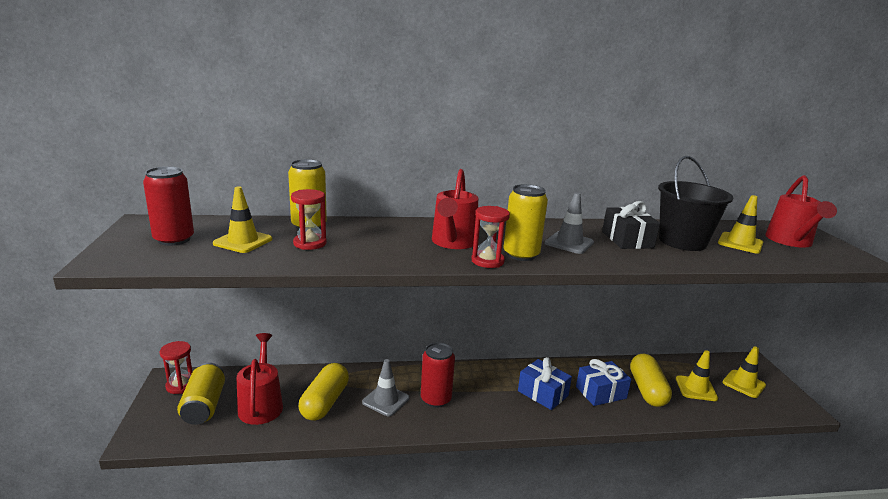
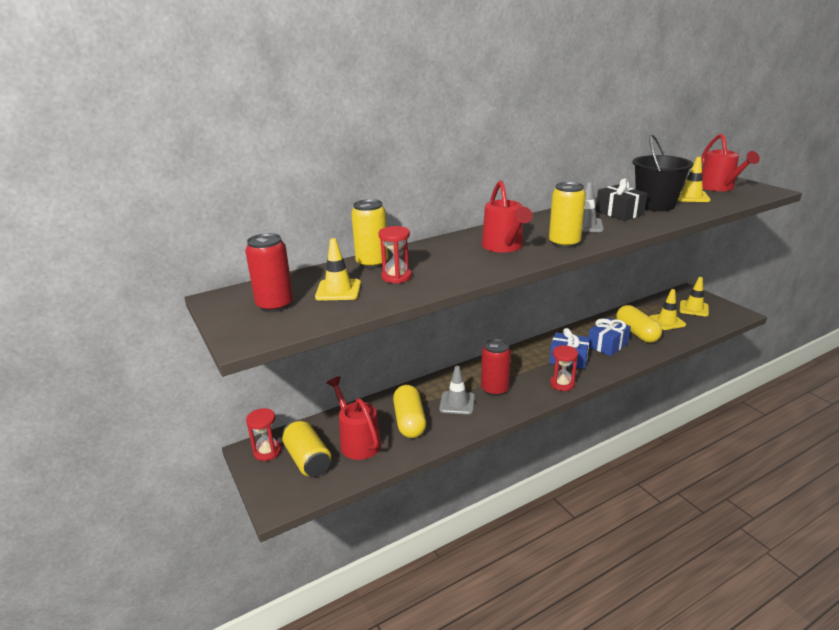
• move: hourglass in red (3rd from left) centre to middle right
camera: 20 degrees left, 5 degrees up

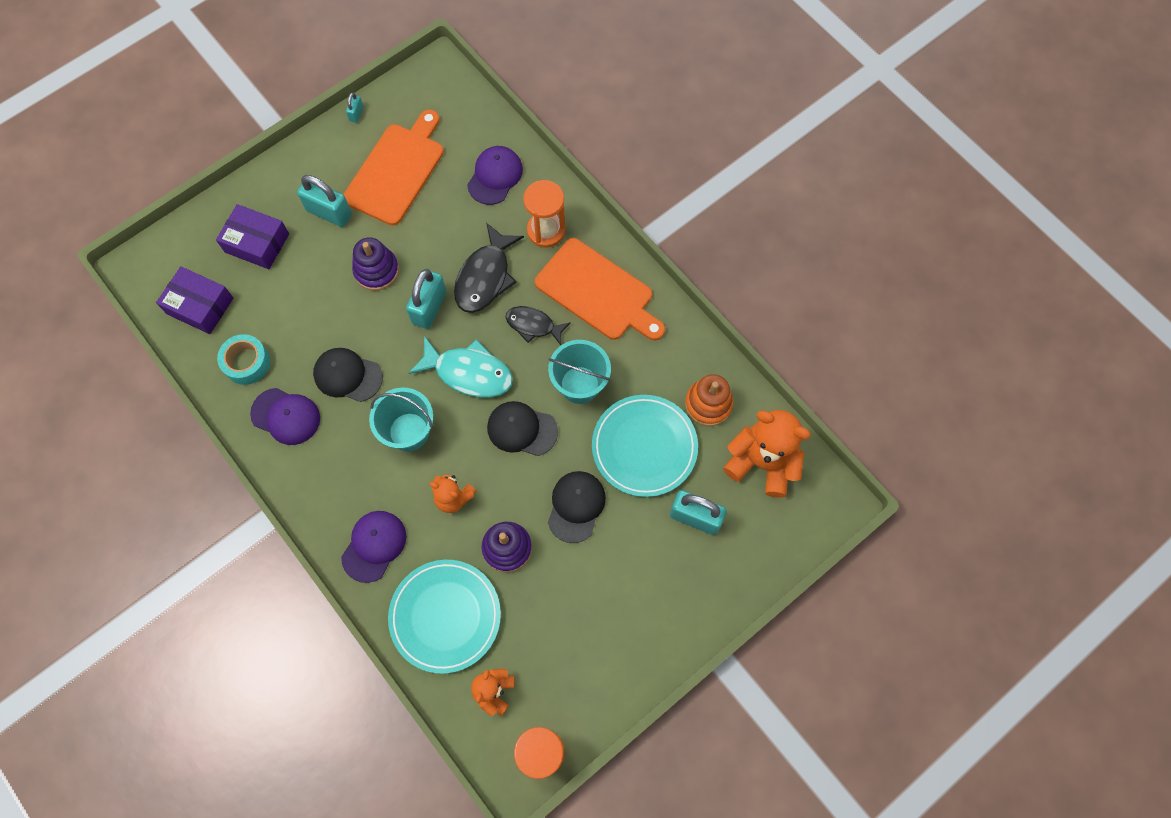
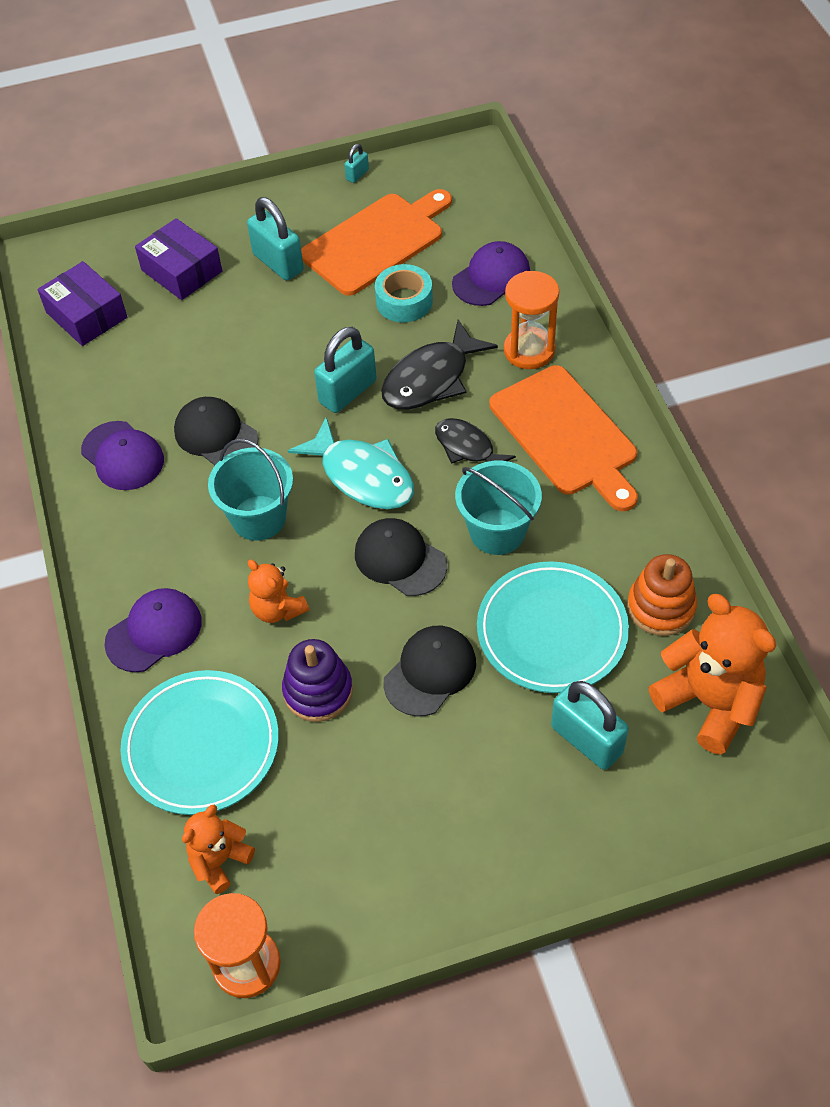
• delete: stacking toy in purple (1st from left) top left
• move: tape in turquoise middle left to top centre
camera: 25 degrees right, 15 degrees down

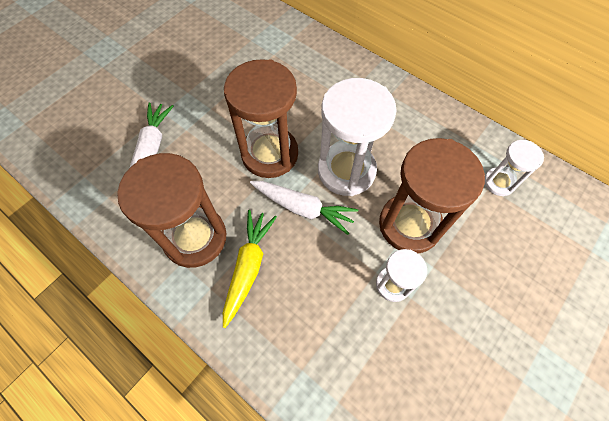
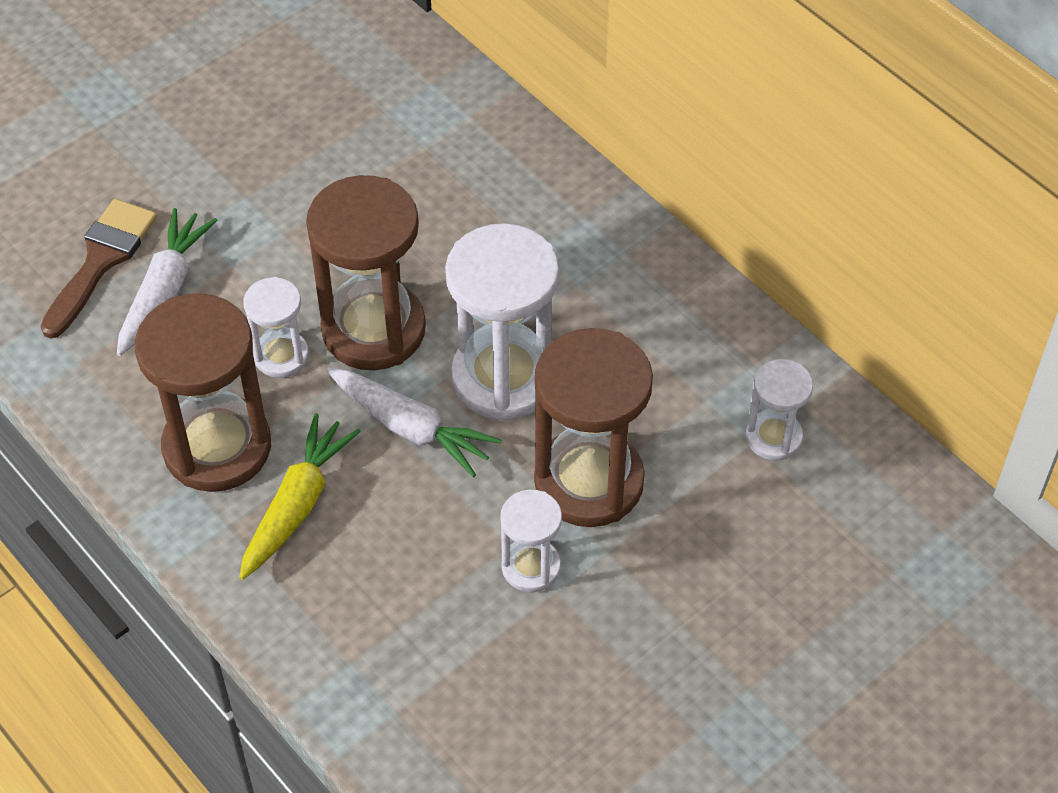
• insert: brush in brown middle left
• insert: hourglass in white (1st from left) middle left
camera: 10 degrees right, 10 degrees down

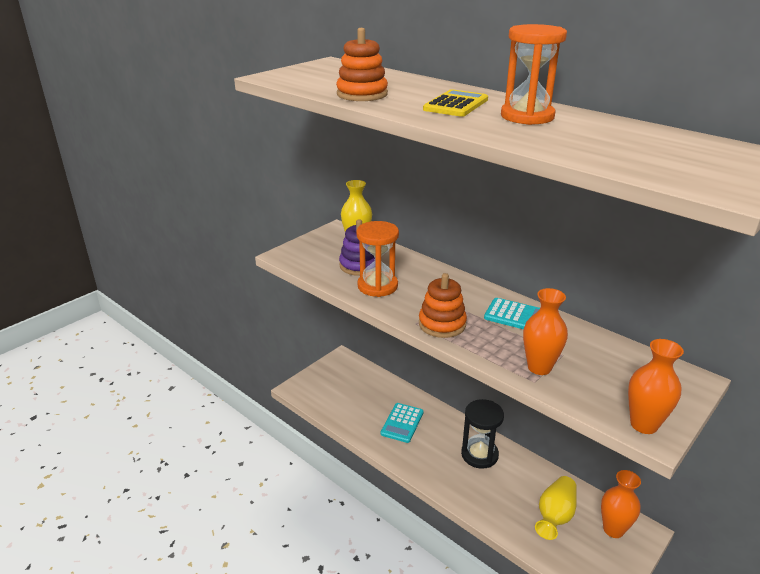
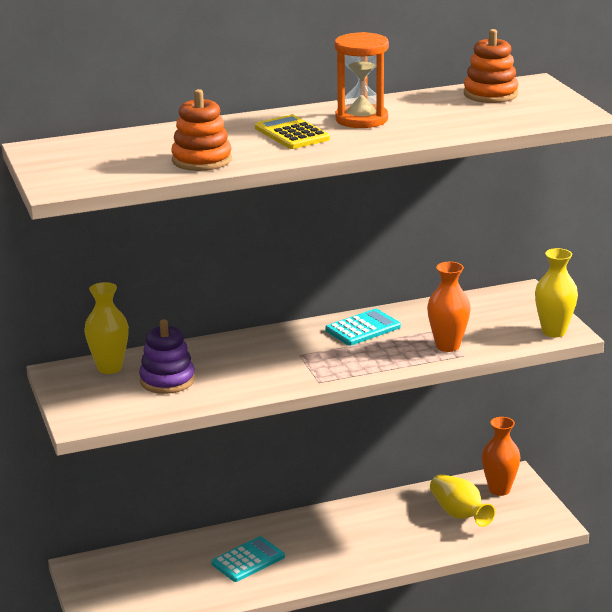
• delete: hourglass in orange (1st from left) centre
• delete: hourglass in black bottom centre
• move: stacking toy in orange (2nd from left) centre to top right
• recolor: vase in orange (3rd from left) bottom right to vase in yellow (3rd from left) middle right
• rotate: calculator in turquoise (1st from left) bottom centre = bottom centre 90 degrees counterclockwise
camera: 60 degrees left, 5 degrees down

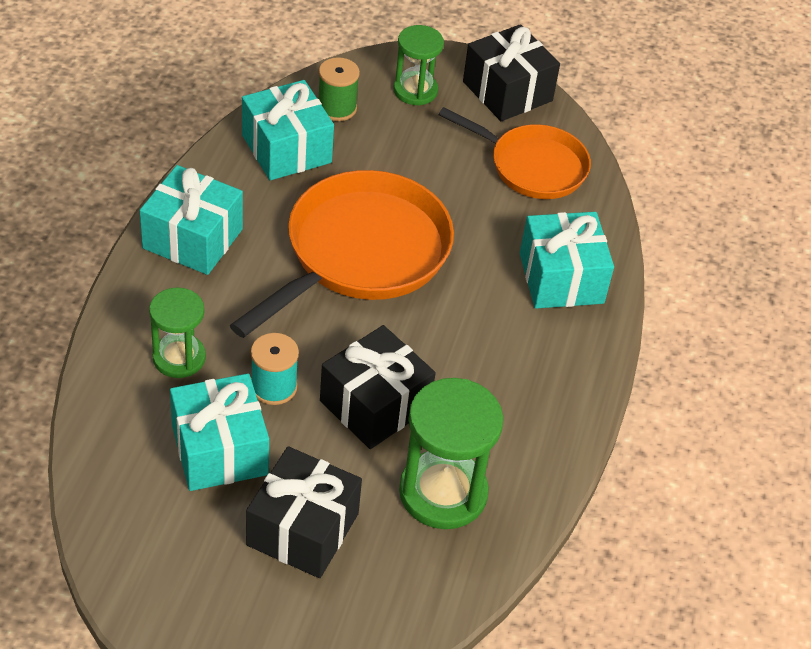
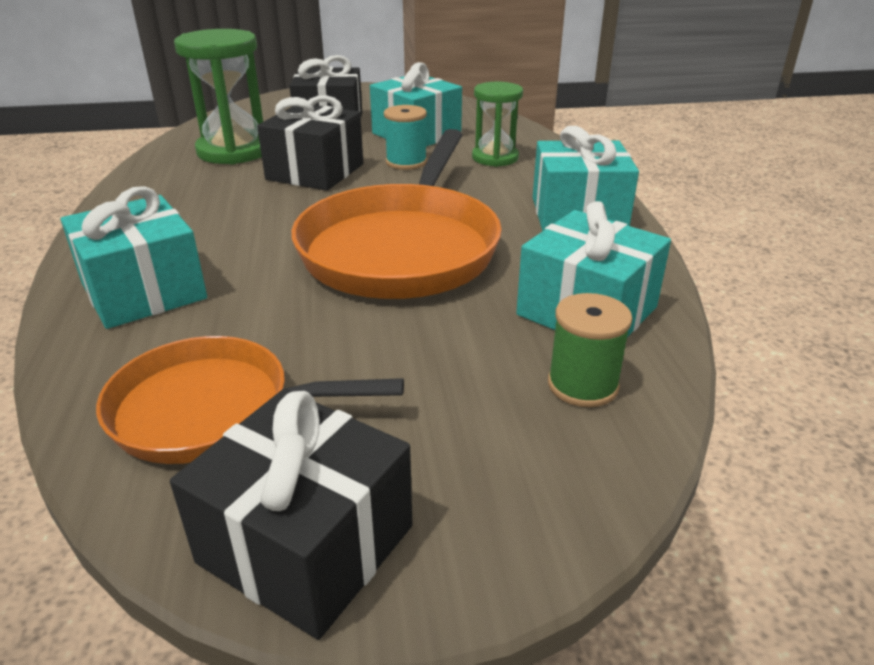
• delete: hourglass in green (2nd from left) top centre
camera: 160 degrees right, 15 degrees down

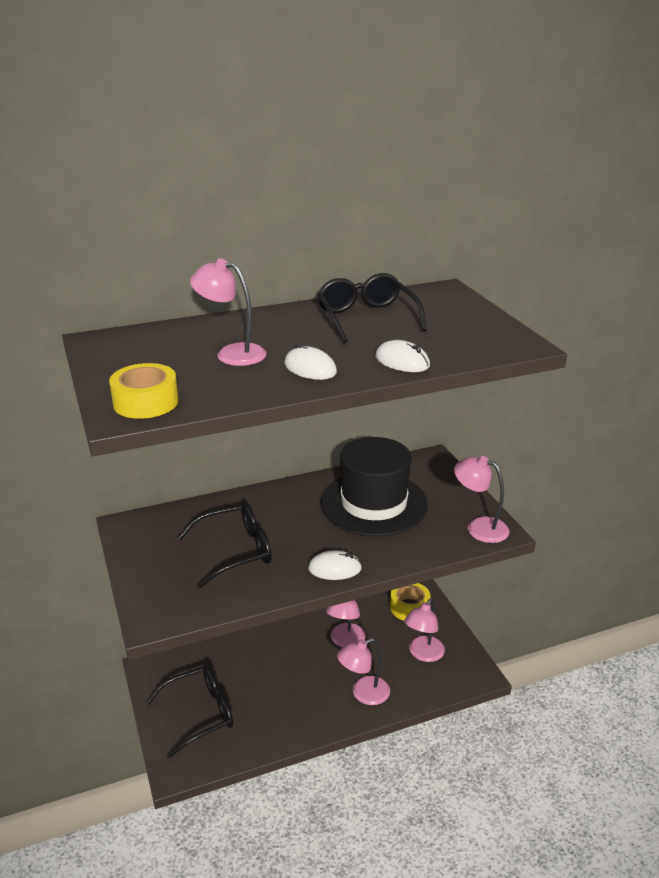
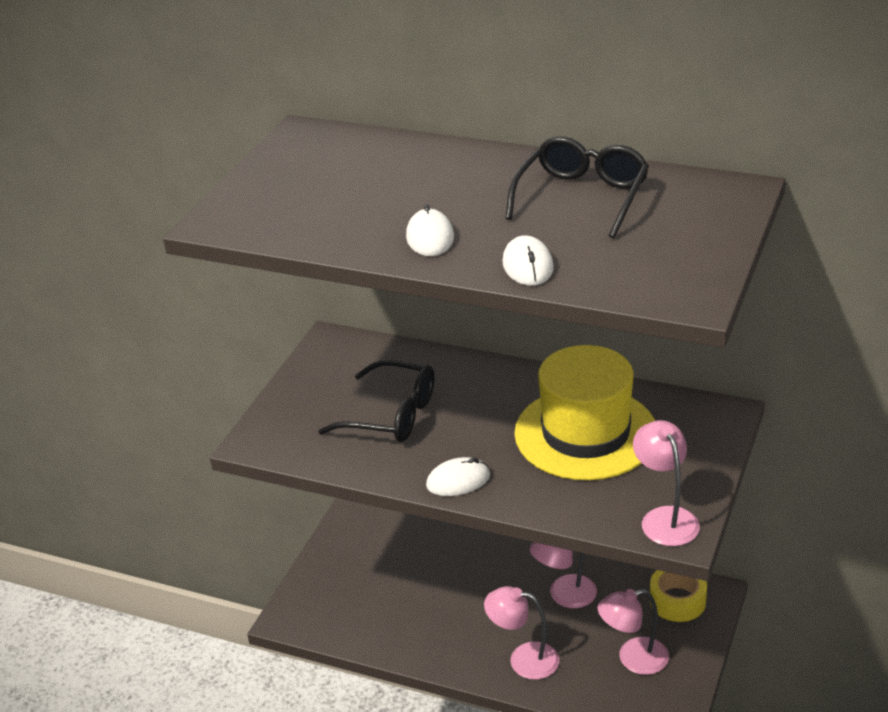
• delete: tape in yellow (1st from left) middle left
• delete: glasses in black (1st from left) bottom left
• delete: lamp in pink (1st from left) centre
• recolor: hat in black centre to hat in yellow centre
• rotate: mouse in white (2nd from left) centre = bottom centre 60 degrees counterclockwise
camera: 45 degrees right, 5 degrees up

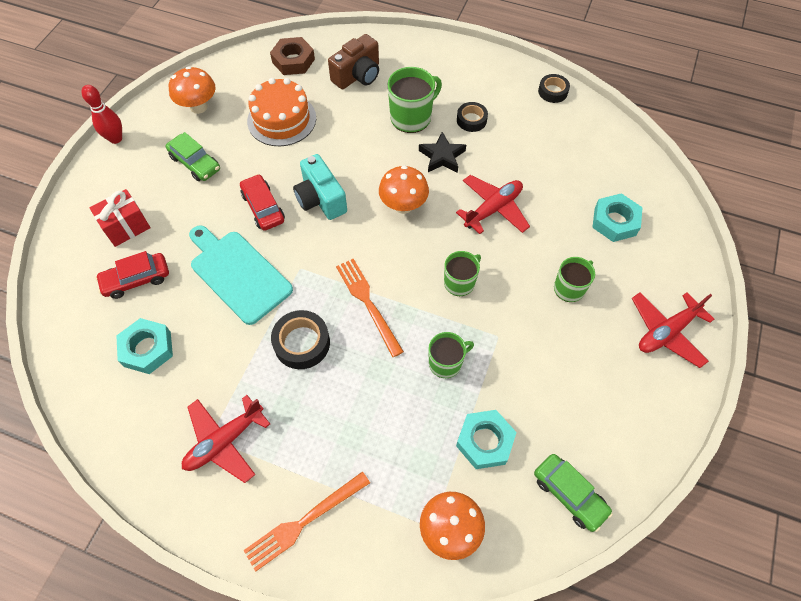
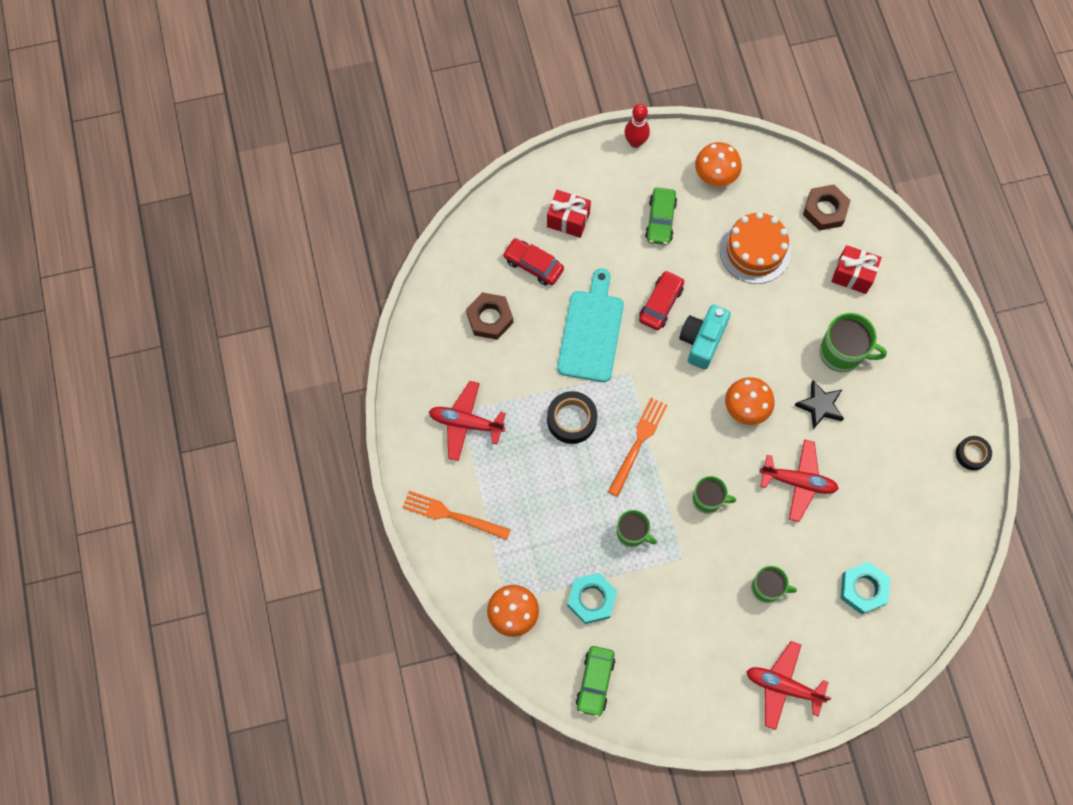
• delete: tape in black (2nd from left) top centre
• replace: camera in brown top centre to gift in red (2nd from left) middle right
• recolor: nut in turquoise (1st from left) middle left to nut in brown (1st from left) centre
camera: 55 degrees right, 10 degrees up

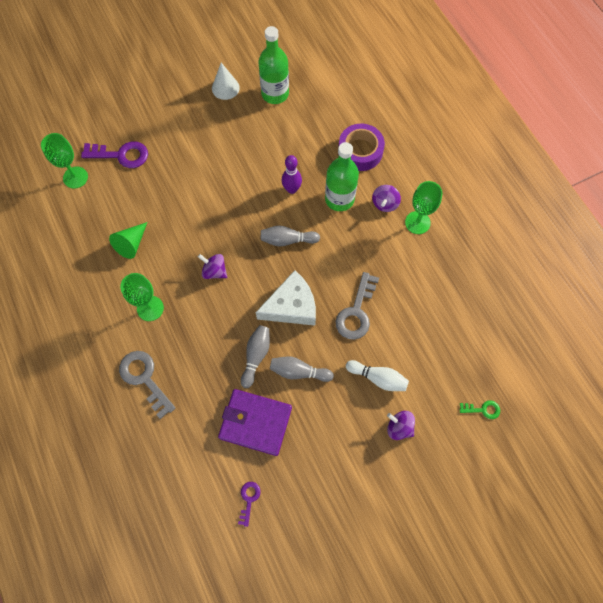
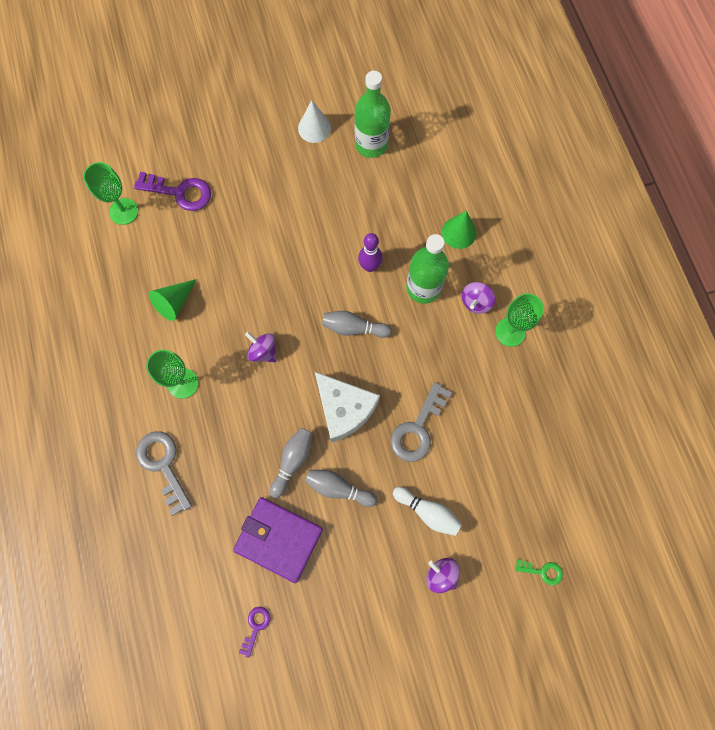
• replace: tape in purple top centre to cone in green (2nd from left) top centre
• rotate: cheese in white centre = centre 60 degrees clockwise
camera: 10 degrees right, 5 degrees up

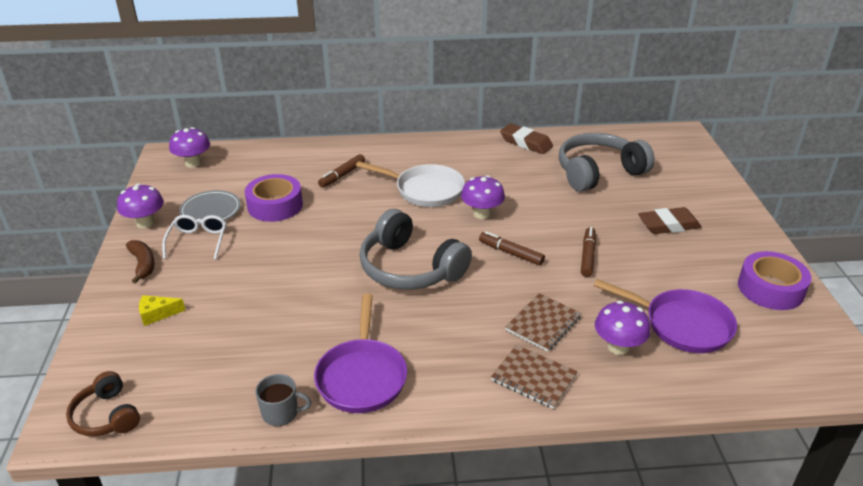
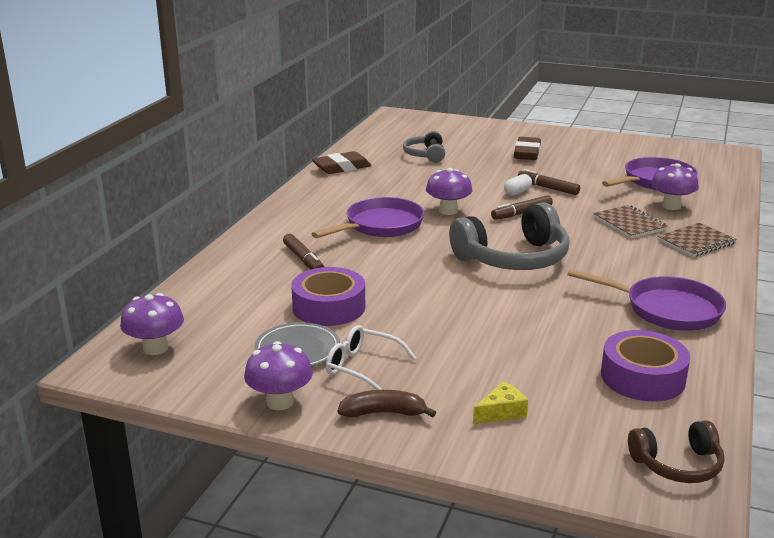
• delete: mug in grey bottom left
• insert: capsule in white middle right
• move: tape in purple (2nd from left) middle right to bottom right
• recolor: pan in white centre to pan in purple (1st from left) centre
• rotate: cheese in yellow middle left = bottom centre 135 degrees counterclockwise
• resize: headphones in grey (2nd from left in the first image) middle right = top centre x0.55
camera: 65 degrees left, 10 degrees down

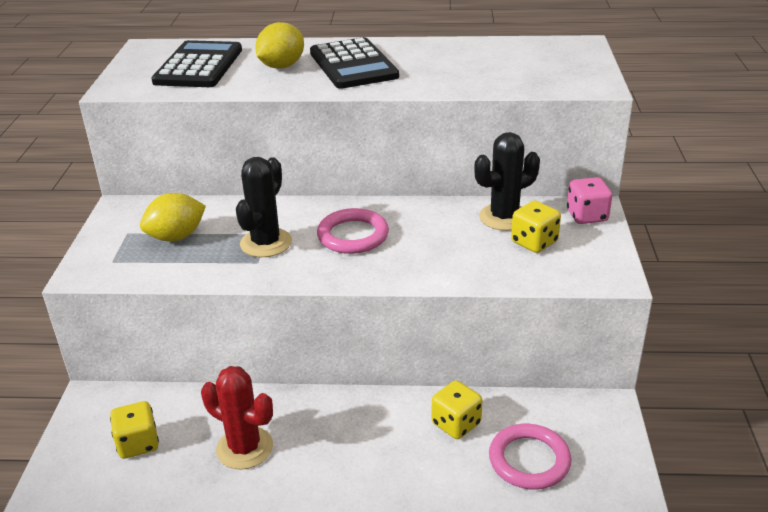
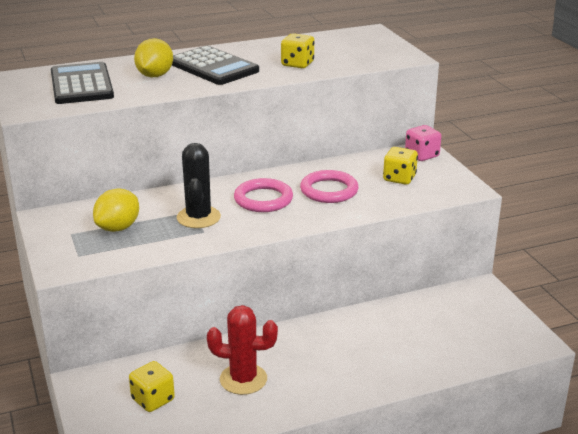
• delete: cactus in black (2nd from left) centre
• move: dice in yellow (2nd from left) bottom centre to top centre
• move: ring in pink (2nd from left) bottom right to centre
camera: 25 degrees left, 5 degrees down

